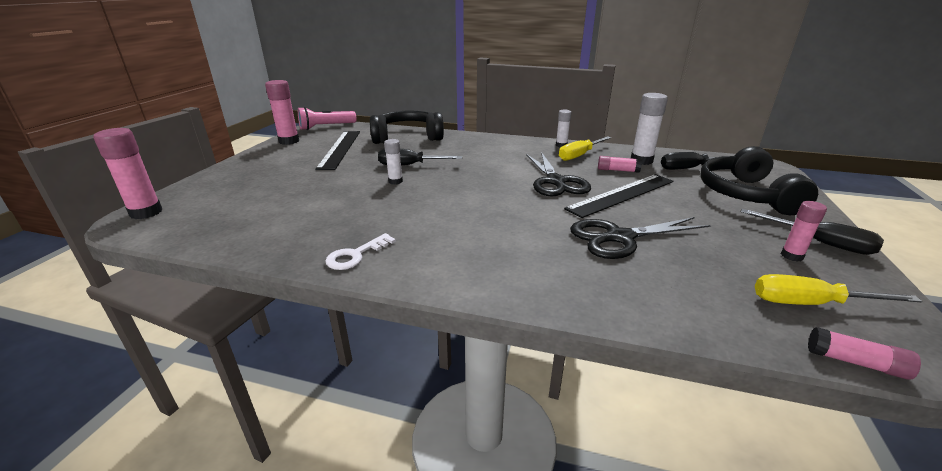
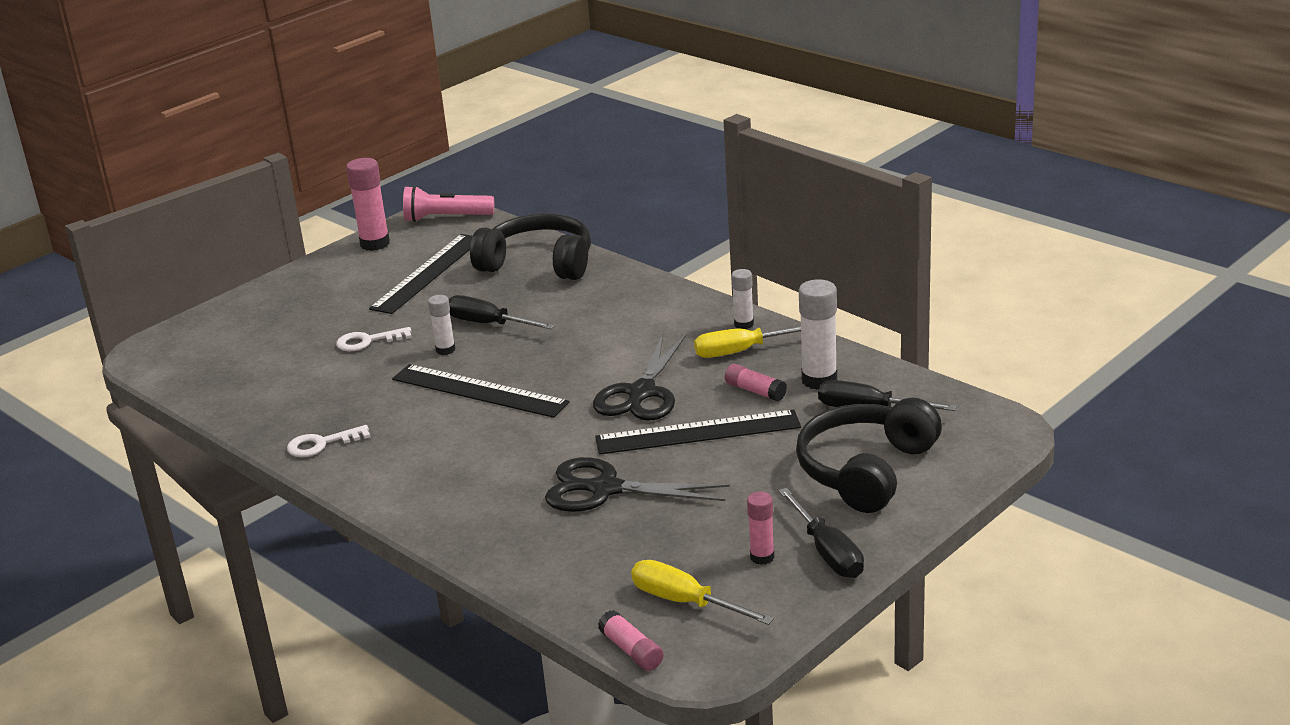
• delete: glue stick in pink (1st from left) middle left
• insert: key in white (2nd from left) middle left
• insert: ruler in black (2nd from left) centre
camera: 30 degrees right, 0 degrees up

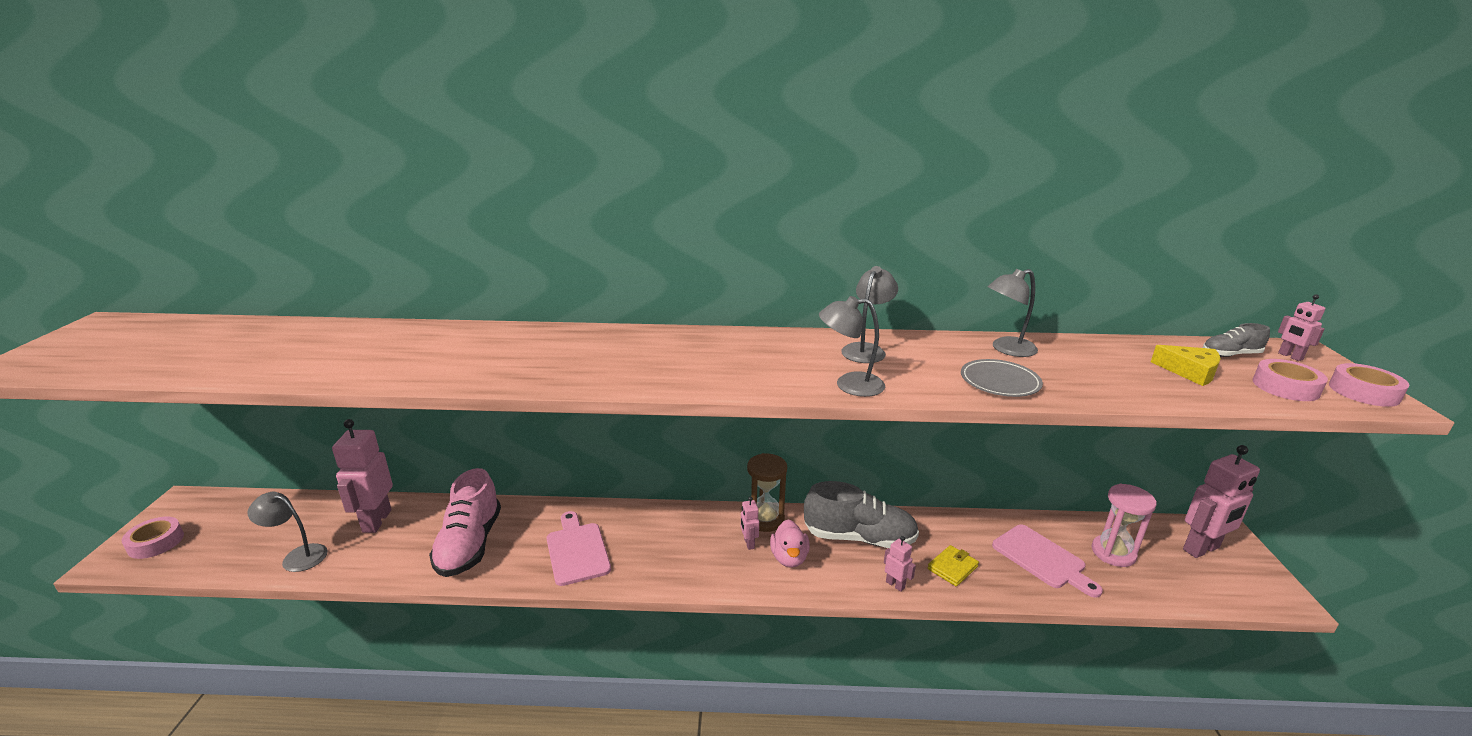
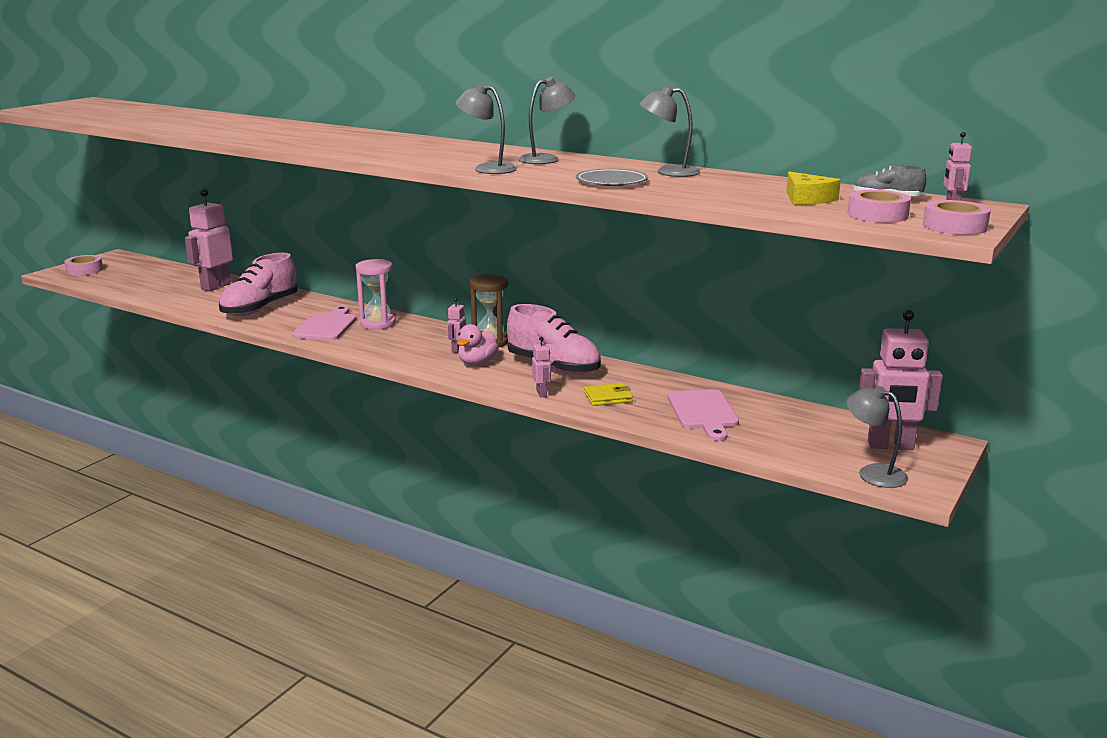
• move: lamp in grey (1st from left in the first image) bottom left to lamp in grey (4th from left) middle right
• move: hourglass in pink bottom right to centre
• recolor: shoe in grey (1st from left) bottom centre to shoe in pink (2nd from left) centre
camera: 30 degrees right, 5 degrees down

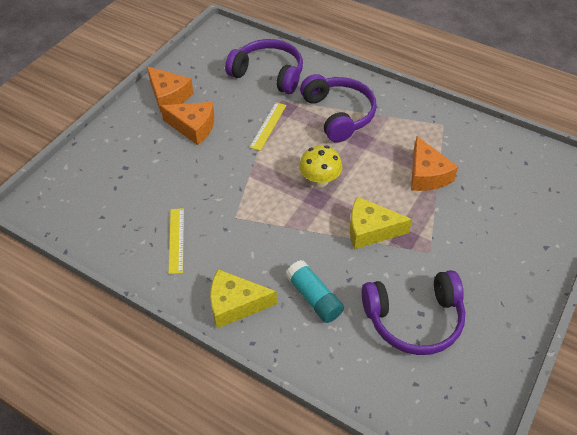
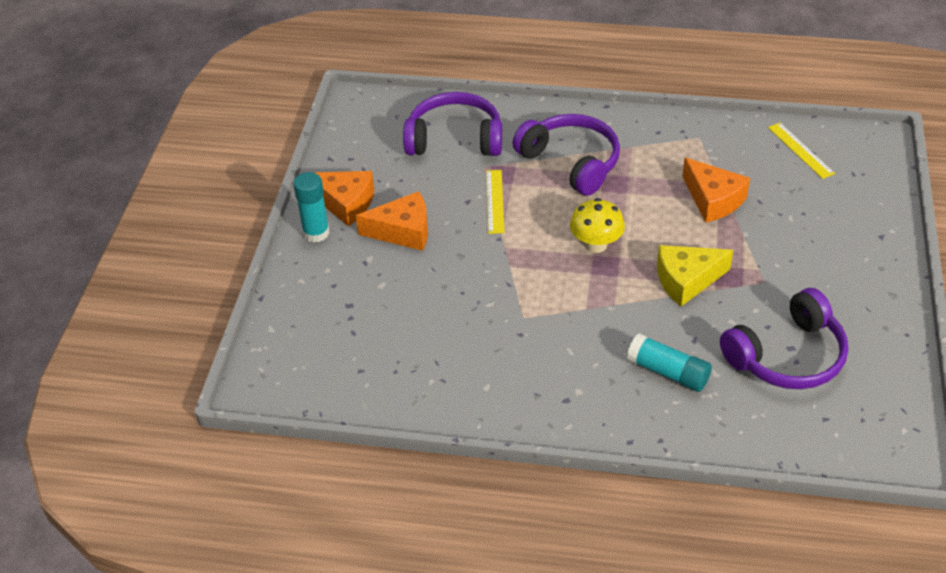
• delete: cheese in yellow (1st from left) bottom centre
• insert: glue stick in turquoise (1st from left) middle left
• move: ruler in yellow (1st from left in the first image) middle left to ruler in yellow (2nd from left) top right
camera: 20 degrees left, 5 degrees down

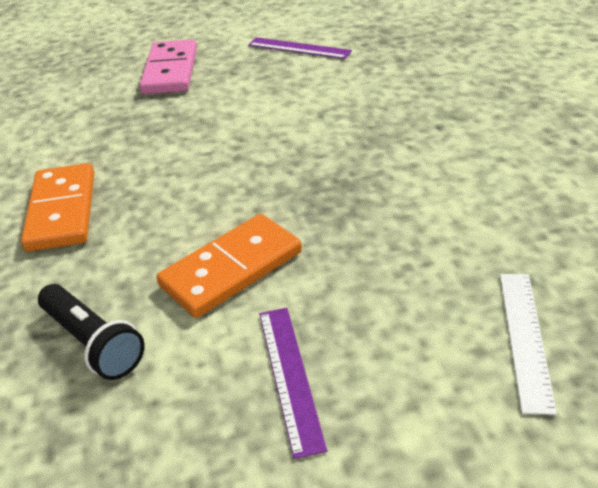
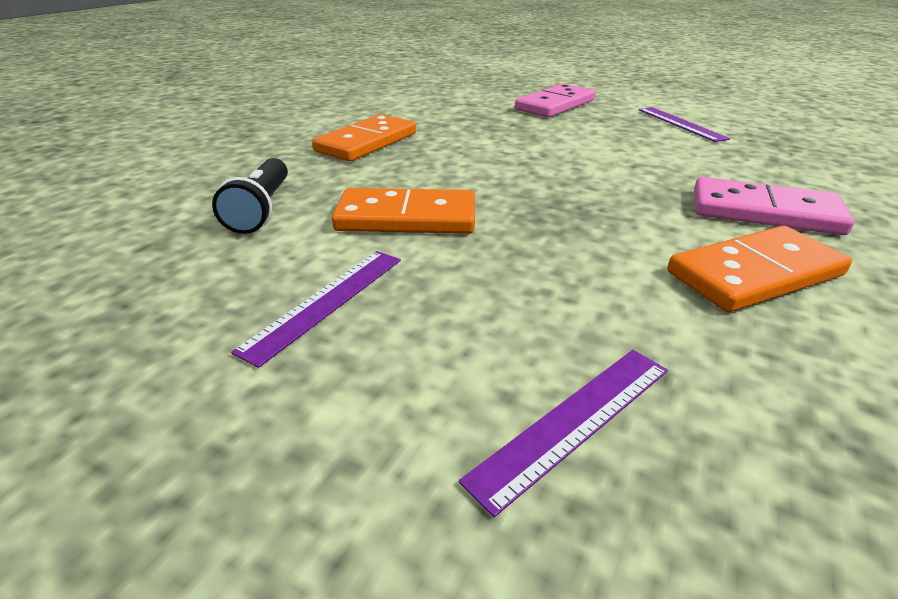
• insert: domino in orange (3rd from left) middle right
• insert: domino in pink (2nd from left) middle right
• recolor: ruler in white bottom right to ruler in purple (2nd from left) bottom centre
camera: 40 degrees right, 5 degrees down

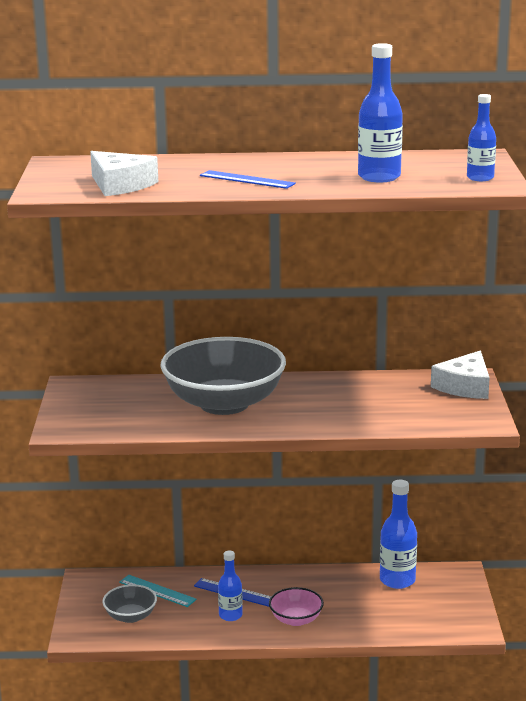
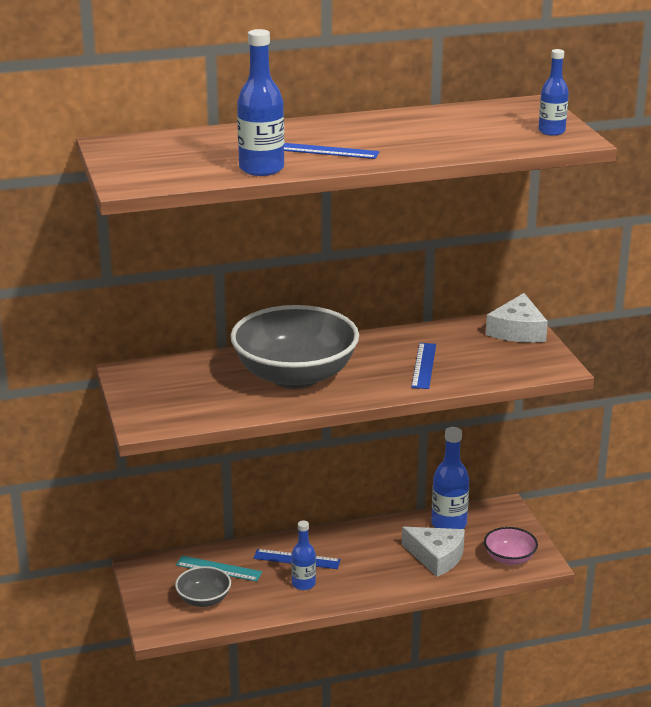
• insert: ruler in blue (3rd from left) centre
• move: cheese in white (1st from left) top left to bottom centre
• move: bowl in pink bottom centre to bottom right
• move: bottle in blue (2nd from left in the first image) top right to bottle in blue (1st from left) top centre
camera: 15 degrees left, 5 degrees up

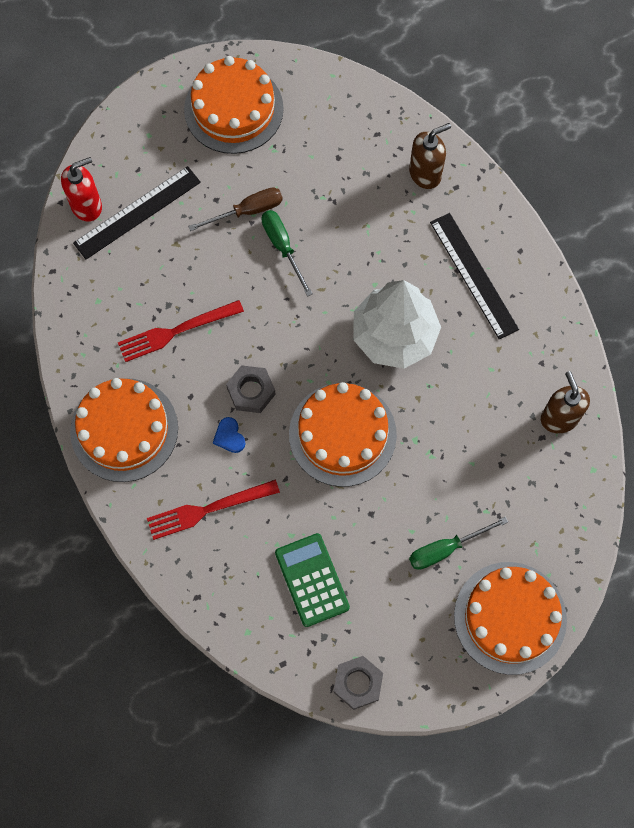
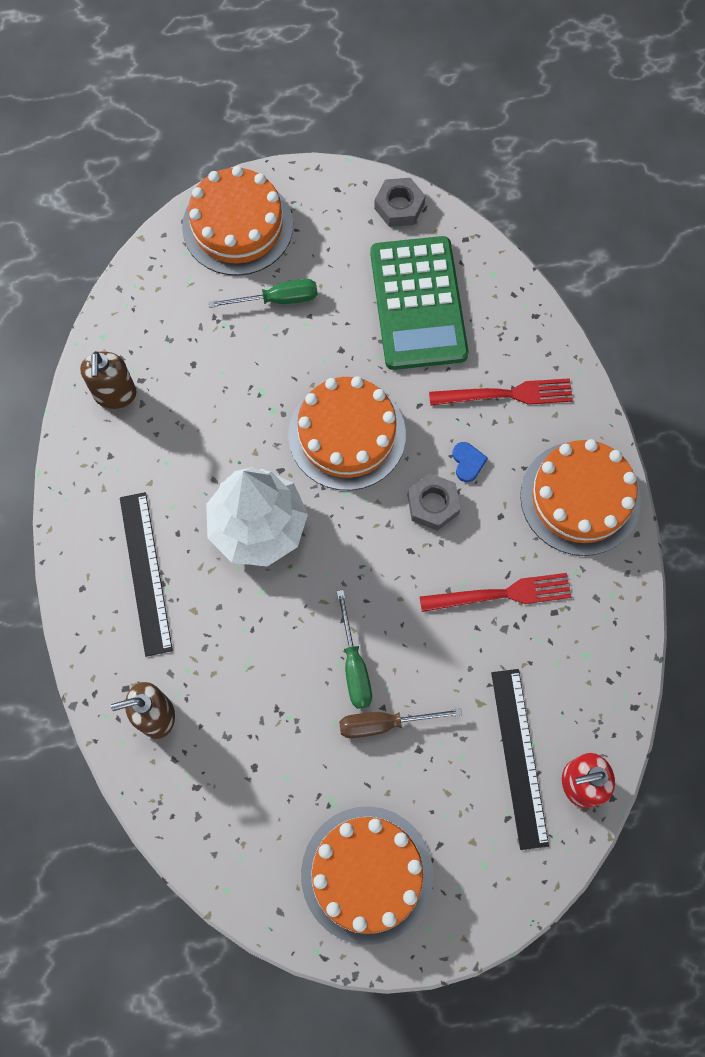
• rotate: ruler in black (1st from left in the first image) top left = bottom right 75 degrees counterclockwise
• resize: calculator in green bottom centre = top centre x1.61
camera: 165 degrees left, 0 degrees up

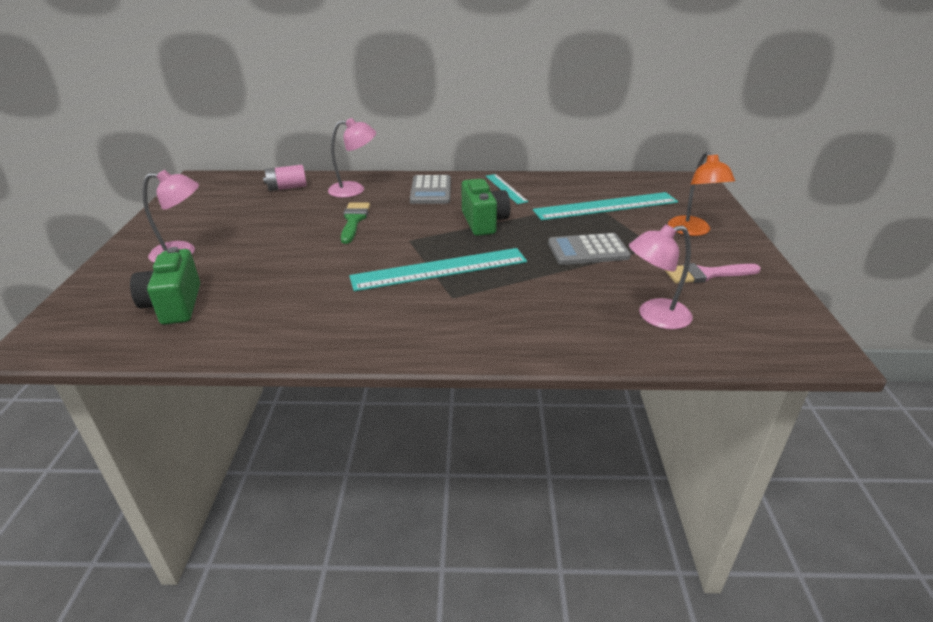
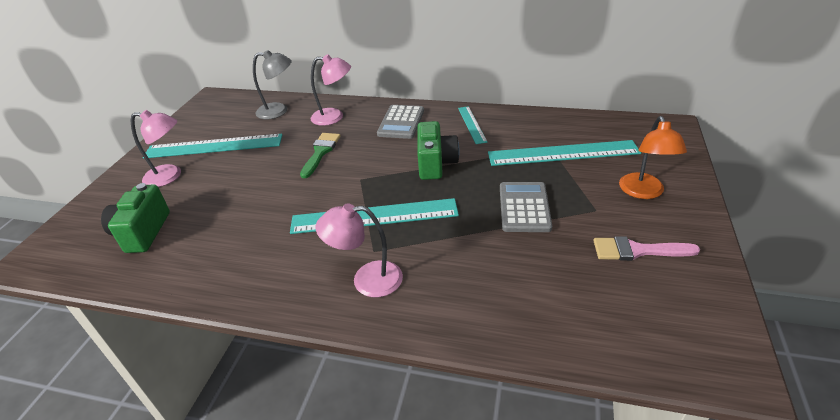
• insert: ruler in turquoise (1st from left) middle left
• move: lamp in pink (3rd from left) middle right to centre
• replace: battery in pink top left to lamp in grey top left
• rotate: calculator in grey (2nd from left) centre = centre 90 degrees clockwise
camera: 15 degrees right, 5 degrees up

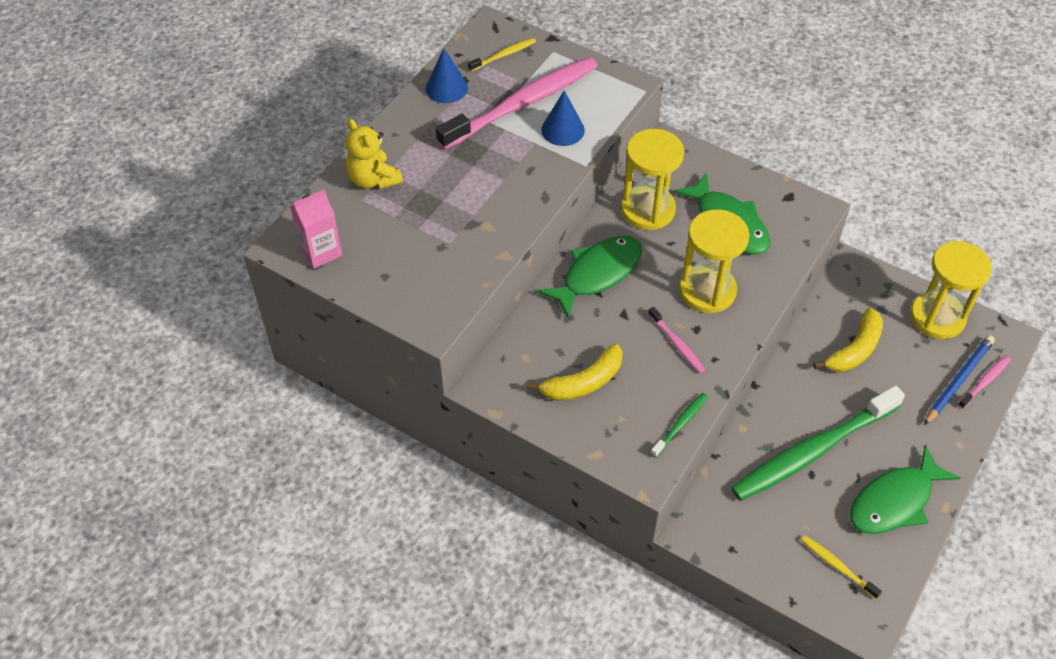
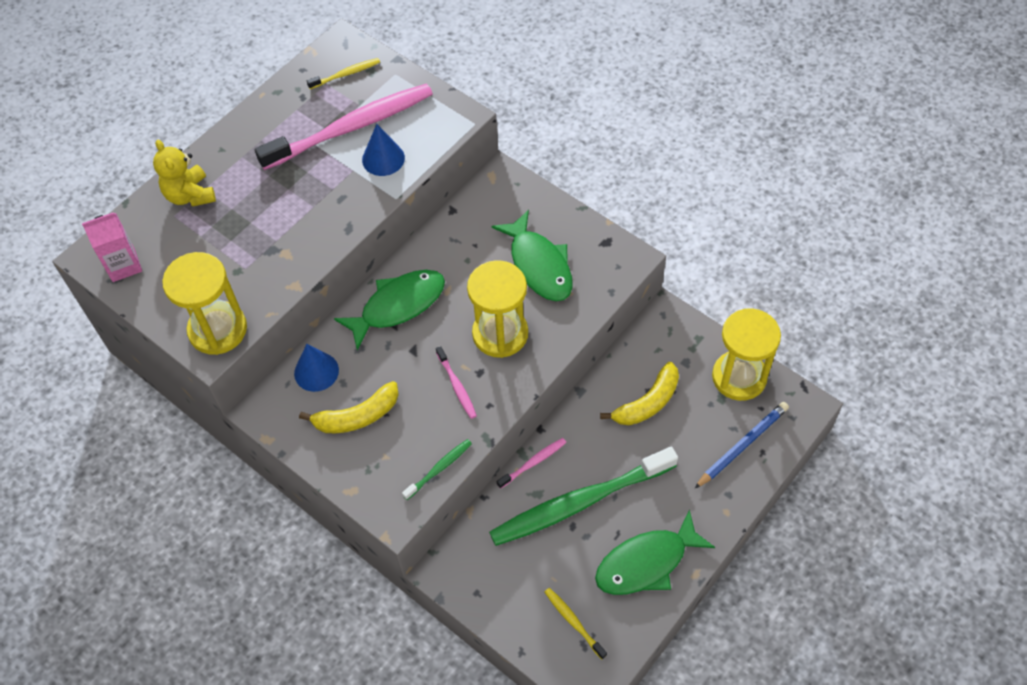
• move: cone in blue (1st from left) top centre to middle left
• move: hourglass in yellow (1st from left) top centre to middle left
• move: toothbrush in pink (3rd from left) middle right to bottom centre
camera: 10 degrees right, 5 degrees up

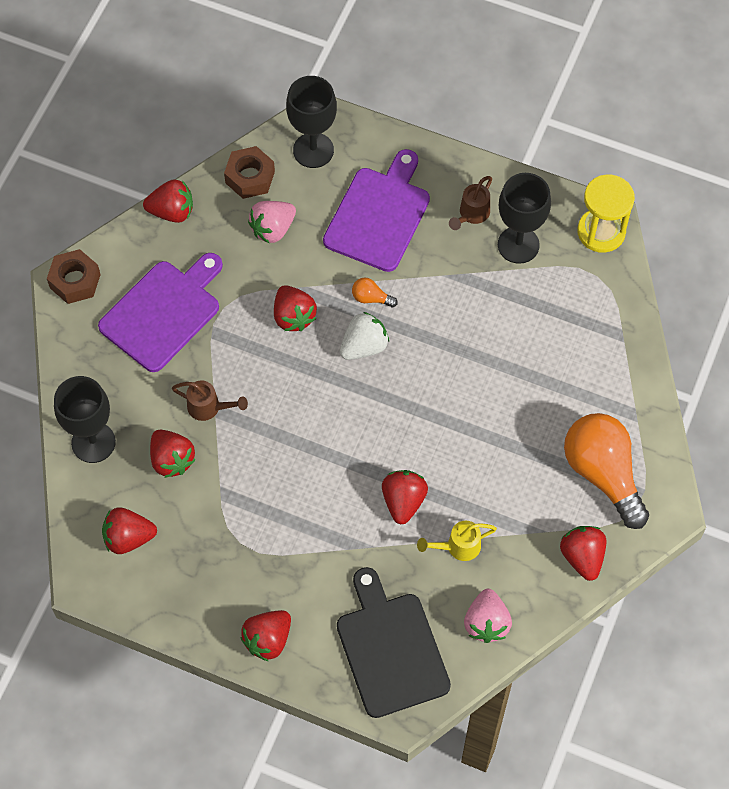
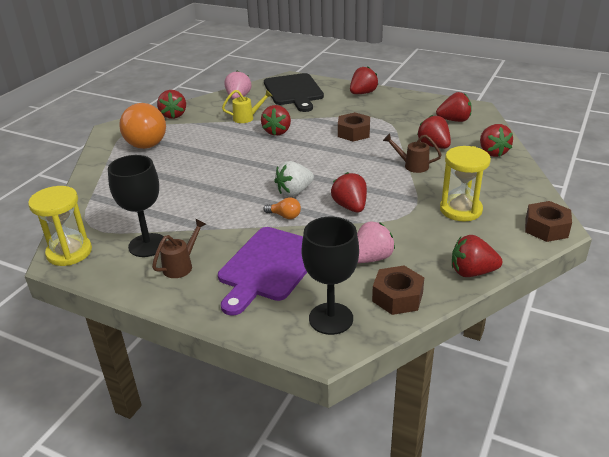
• insert: nut in brown (1st from left) top centre
• replace: goblet in black (1st from left) middle left to strawberry in red (8th from left) top right
• replace: cutting board in purple (1st from left) middle left to hourglass in yellow (2nd from left) middle right
camera: 175 degrees left, 30 degrees down

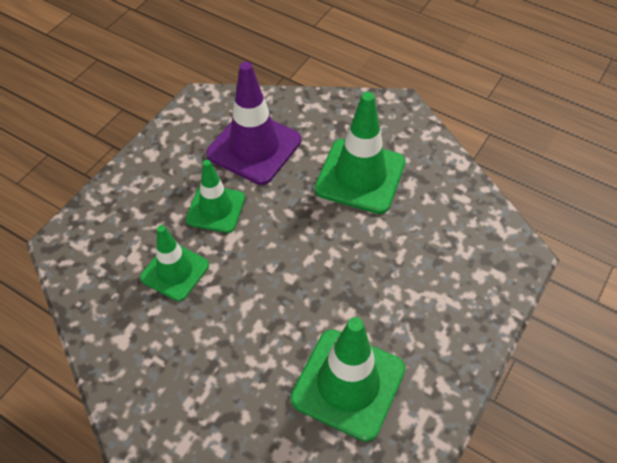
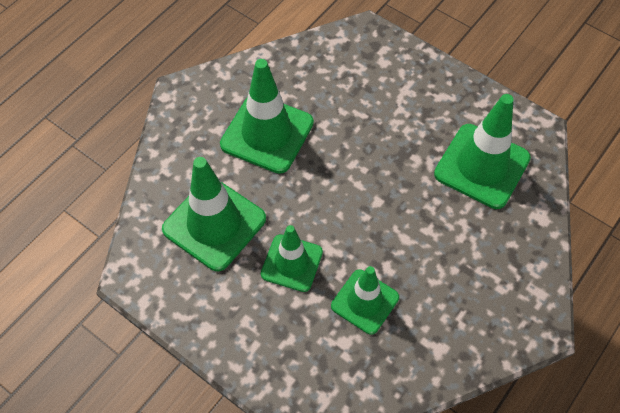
• recolor: traffic cone in purple top centre to traffic cone in green (1st from left) centre
camera: 85 degrees left, 5 degrees up

